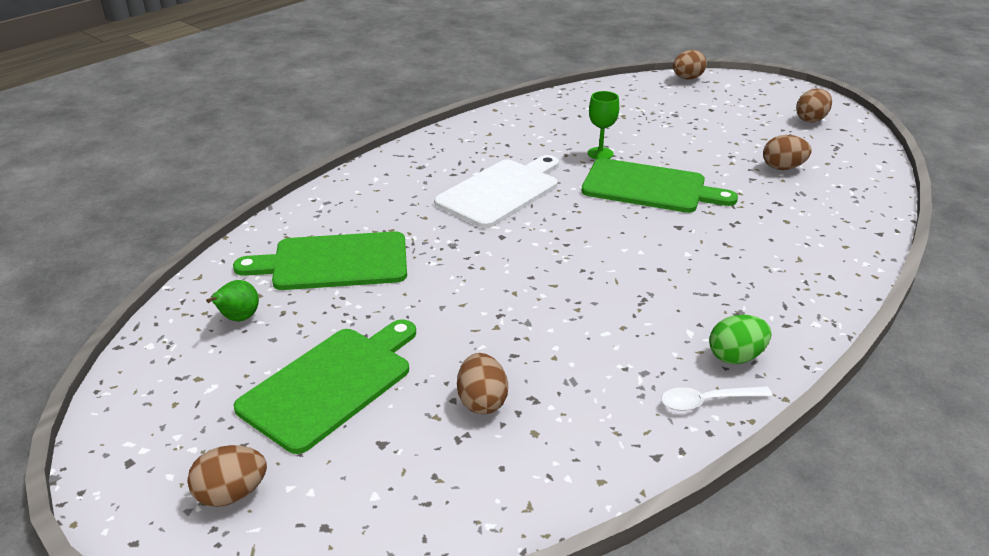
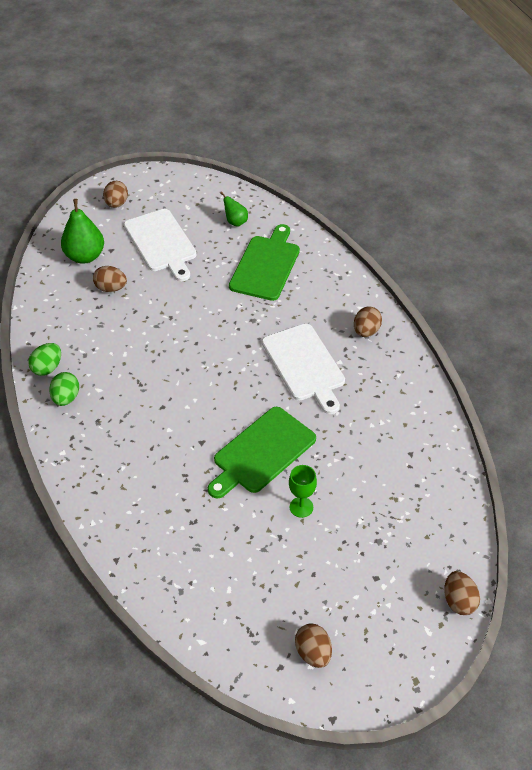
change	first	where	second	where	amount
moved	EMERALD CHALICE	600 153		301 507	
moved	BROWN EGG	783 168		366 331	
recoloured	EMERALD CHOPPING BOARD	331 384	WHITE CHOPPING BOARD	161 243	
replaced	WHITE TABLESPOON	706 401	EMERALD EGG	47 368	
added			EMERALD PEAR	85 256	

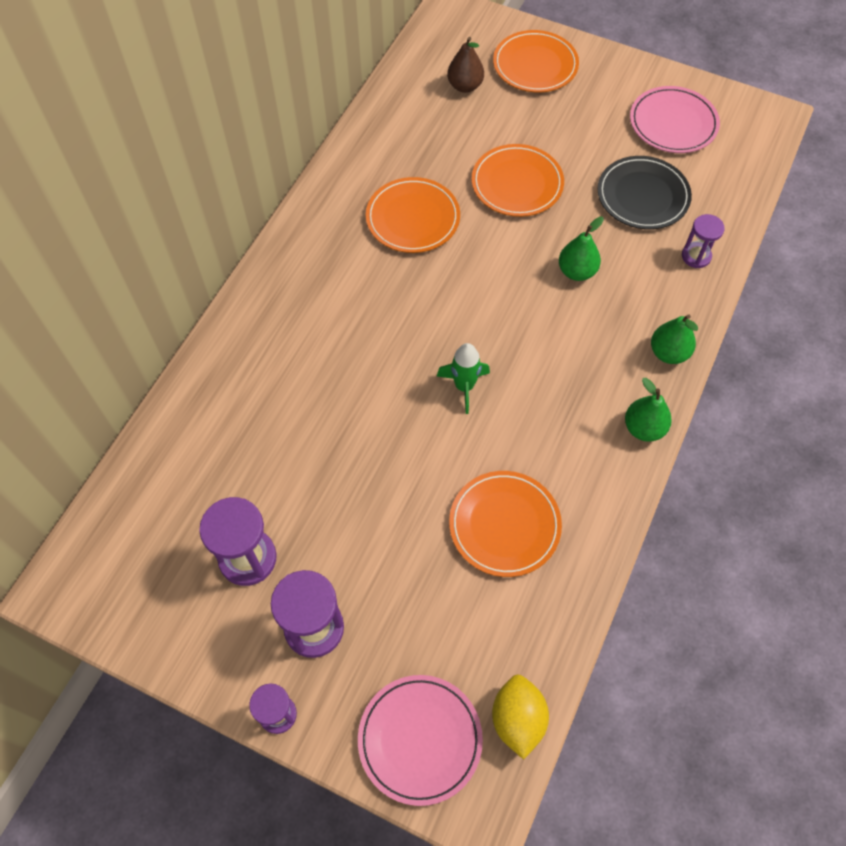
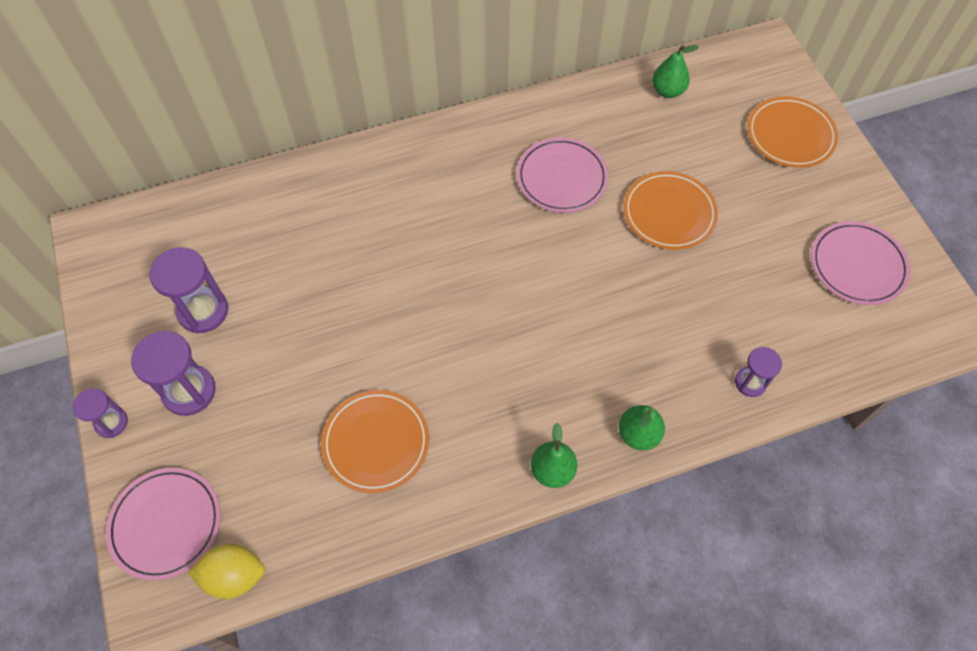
change	first	where	second	where	amount
removed	BROWN PEAR	465 86			
removed	EBONY DINNER PLATE	643 196			
recoloured	ORANGE DINNER PLATE	413 218	ROSY DINNER PLATE	561 178	
moved	EMERALD PEAR	577 271		667 91	
removed	EMERALD ROCKET	464 386			
turned	BRIGHT YELLOW TOY LEMON	517 719		234 576	45 degrees clockwise

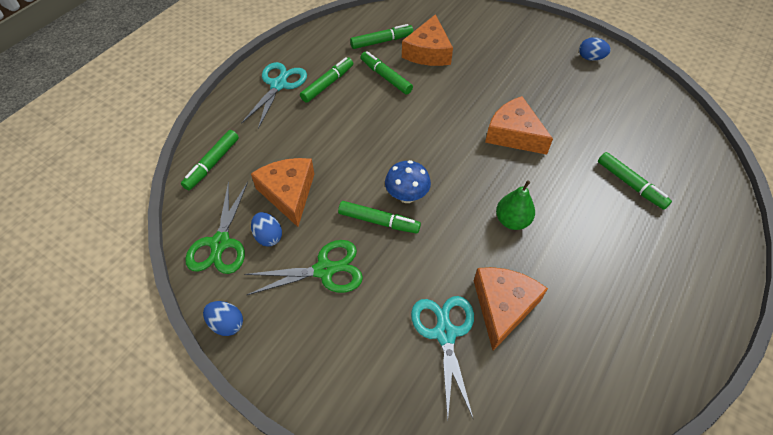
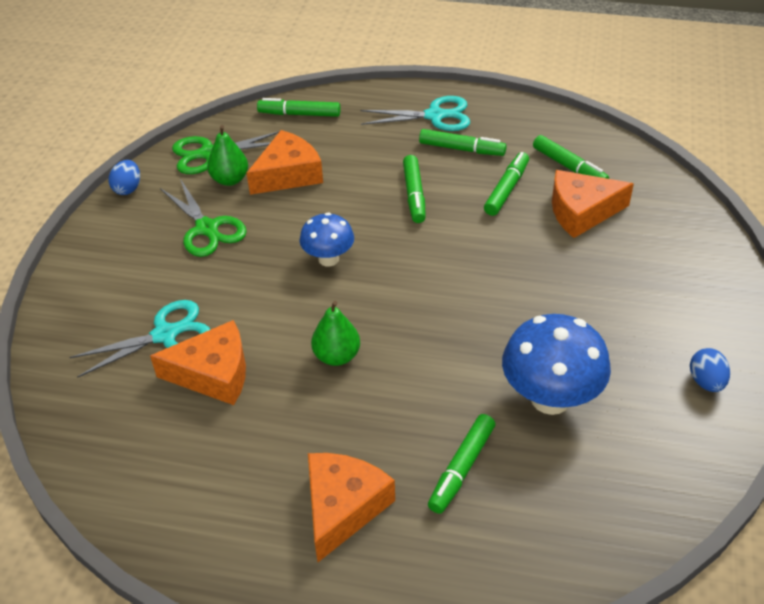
change	first	where	second	where	amount
moved	ORANGE CHEESE	513 134		343 507	
moved	EMERALD FELT PEN	379 221		414 194	
replaced	BLUE EGG	268 236	EMERALD PEAR	230 180	
added			BLUE TOADSTOOL	550 398	

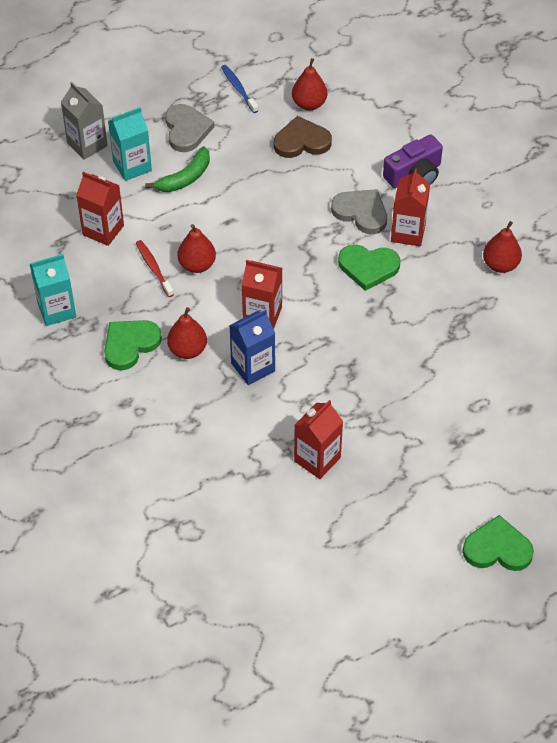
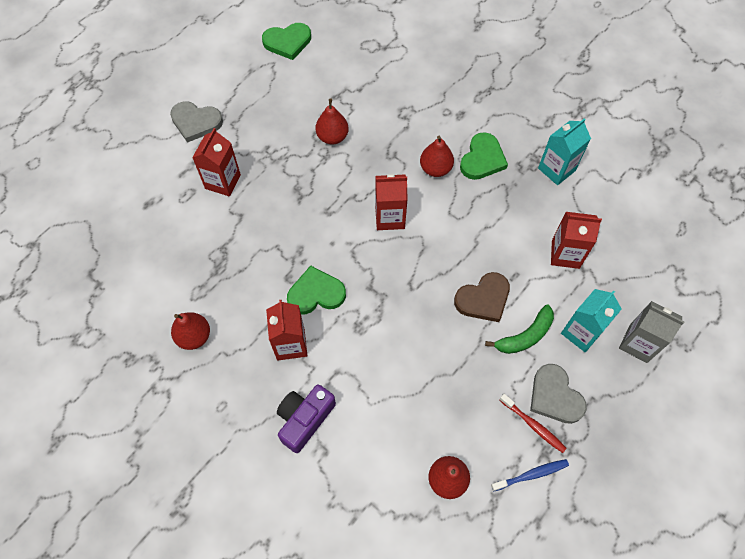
change	first	where	second	where	amount
turned	BLUE DENTAL BRUSH	238 89		531 474	60 degrees counterclockwise
moved	BROWN HEART	301 141		483 299	
turned	EMERALD BANANA FRUIT	185 178		525 336	150 degrees counterclockwise
moved	GREY HEART	361 212		196 122	
moved	SCARLET PEAR	197 265		332 137	
moved	SCARLET DENTAL BRUSH	154 268		533 425	
removed	BLUE MILK CARTON	253 367			
moved	SCARLET MILK CARTON	317 459		223 181	
moved	EMERALD HEART	497 548		287 42	

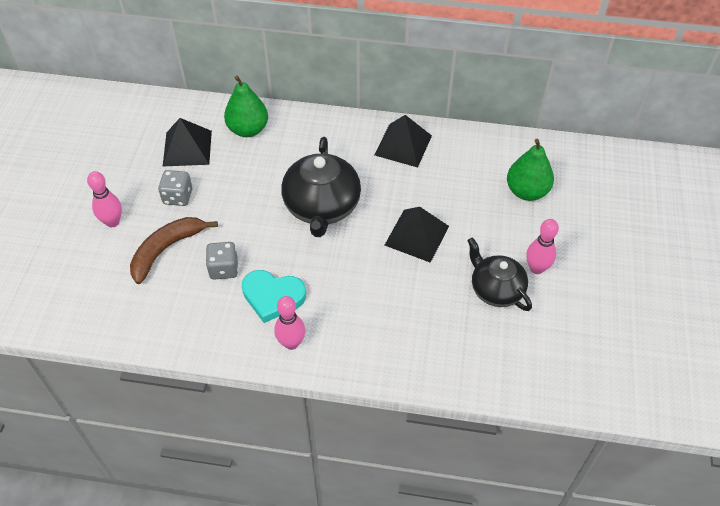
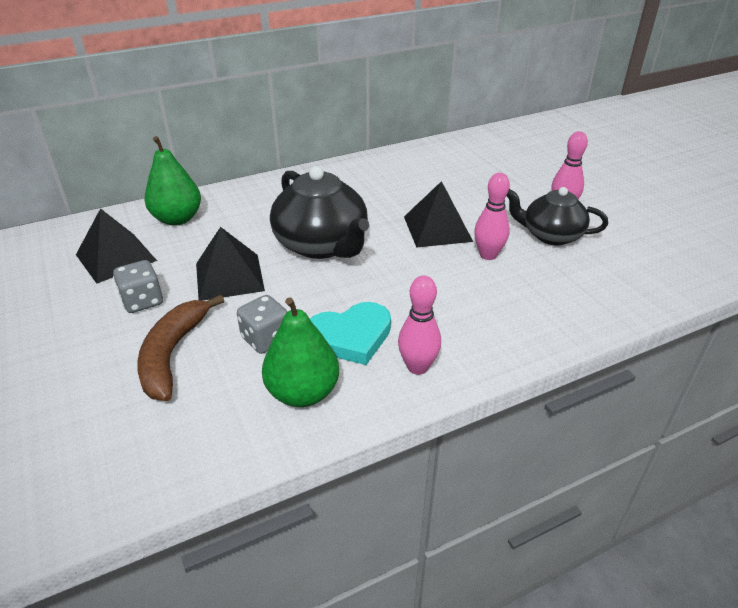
change	first	where	second	where	amount
moved	EBONY PYRAMID	403 145		229 276	
moved	EMERALD PEAR	526 191		303 393	
moved	ROSY SKITTLE	112 222		488 255	

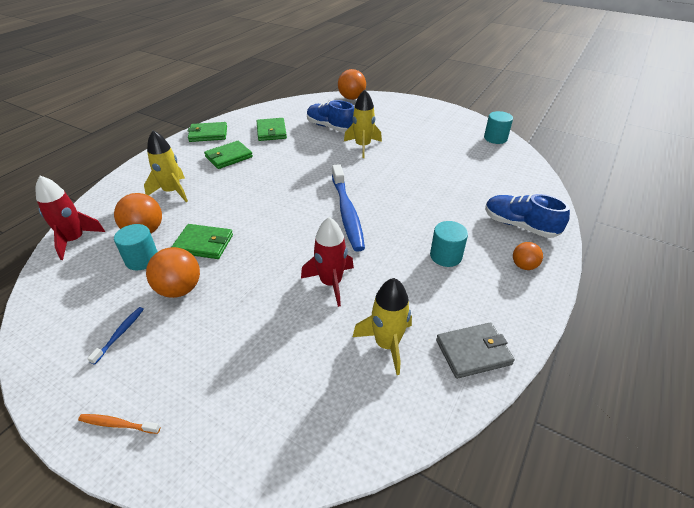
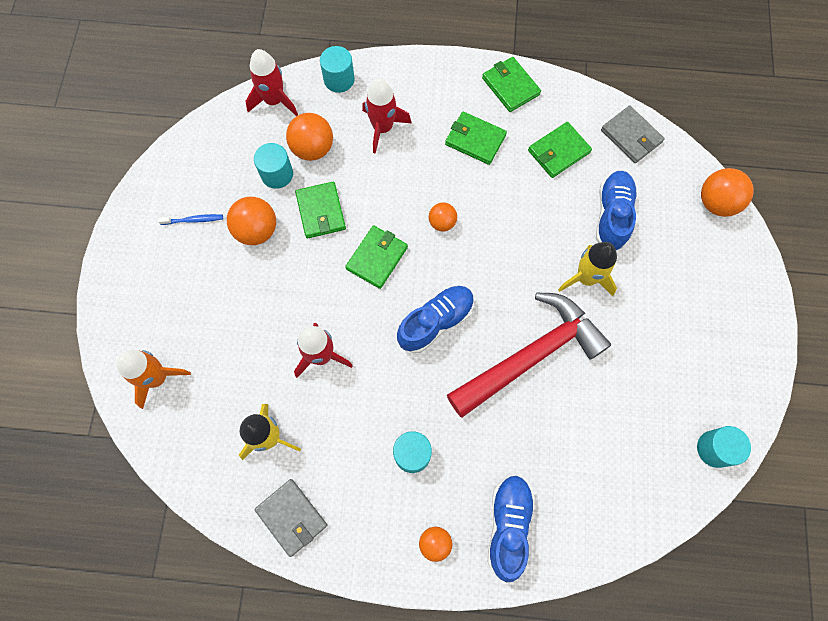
change	first	where	second	where	amount
recoloured	BRIGHT YELLOW ROCKET	172 191	SCARLET ROCKET	383 128	
replaced	BLUE DENTAL BRUSH	347 213	BLUE SNEAKER	436 322	
removed	ORANGE DENTAL BRUSH	118 424			
added			TEAL SOLID CYLINDER	339 79	
added			GREY WALLET	631 136	
added			ORANGE SPHERE	442 223	
added			EMERALD WALLET	377 258	
added			SCARLET CLAW HAMMER	531 355	
added			ORANGE ROCKET	157 378	

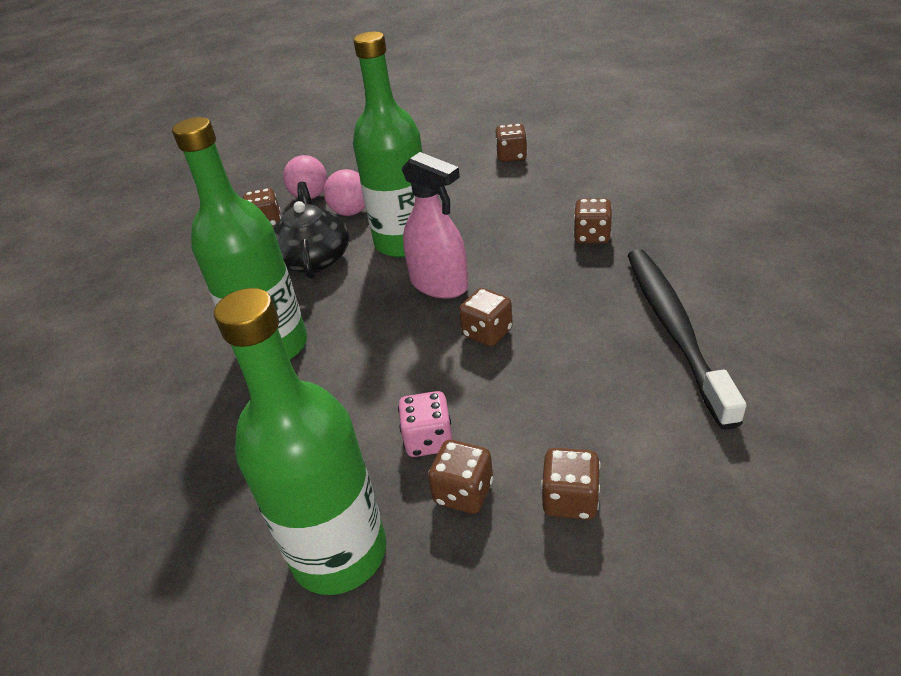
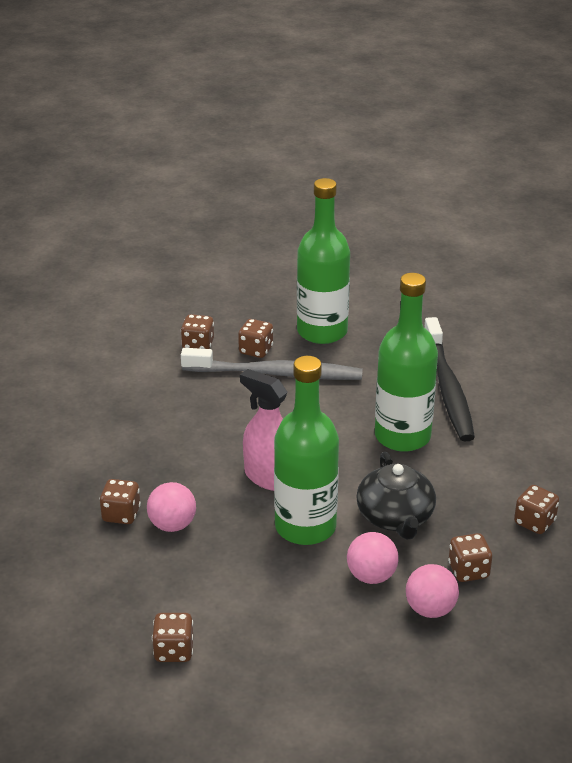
change	first	where	second	where	amount
moved	EBONY DENTAL BRUSH	673 328		448 388	
moved	BROWN DICE	487 333		534 522	
replaced	ROSY DICE	428 440	GREY DENTAL BRUSH	276 373	
added			ROSY SPHERE	172 525	

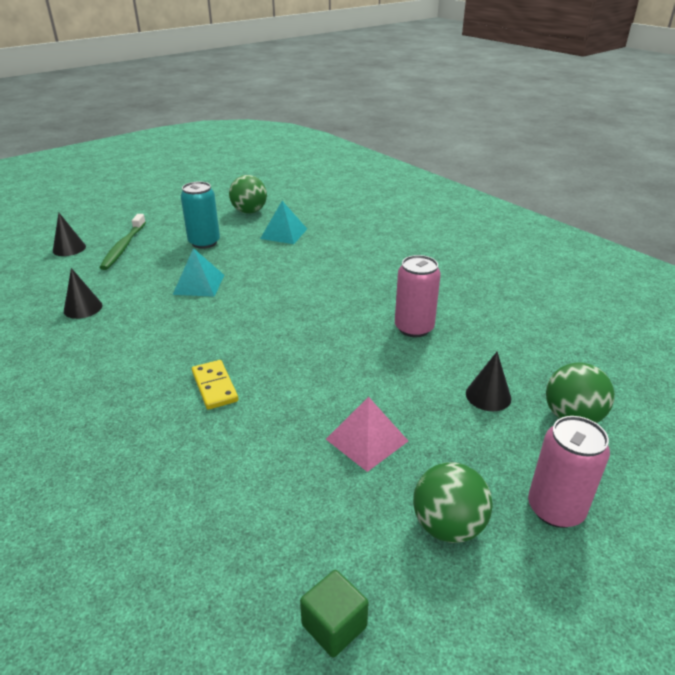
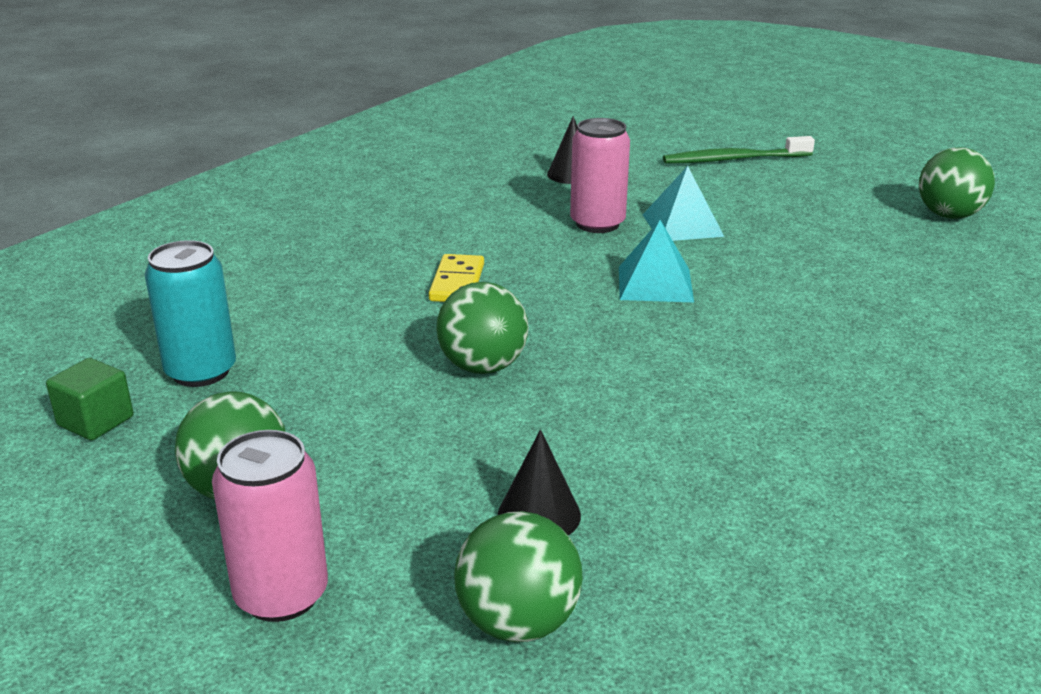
change	first	where	second	where	amount
moved	TEAL SODA CAN	204 242		201 371	
moved	TEAL PYRAMID	283 233		655 284	
removed	EBONY CONE SHAPE	69 248			
moved	ROSY SODA CAN	414 328		597 224	
turned	BRIGHT YELLOW DOMINO TILE	214 386		457 282	45 degrees counterclockwise
removed	ROSY PYRAMID	367 440			
added			EMERALD SPHERE	483 367	

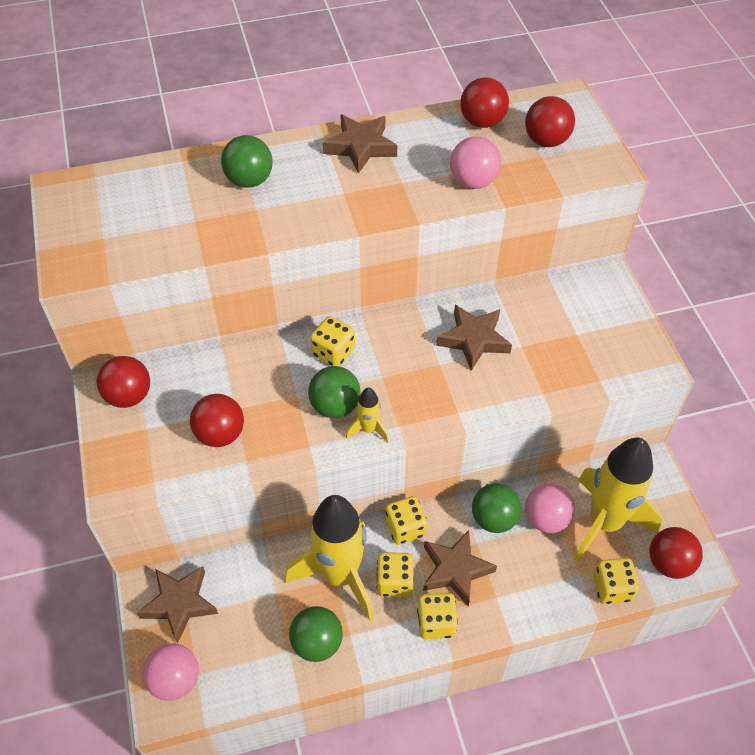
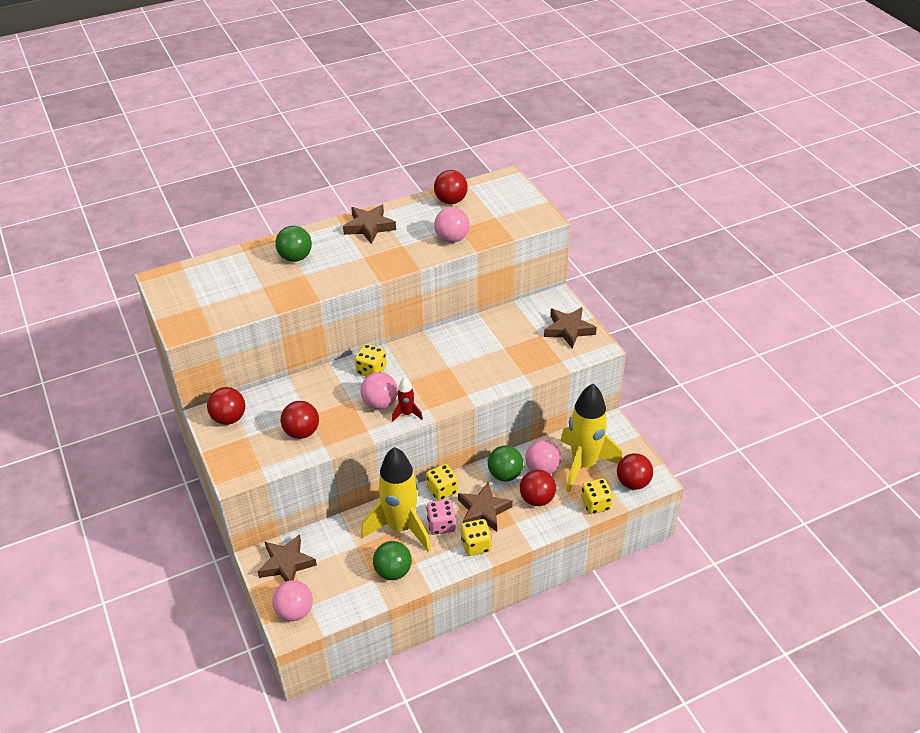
change	first	where	second	where	amount
moved	SCARLET SPHERE	546 141		537 499	
moved	BROWN STAR	473 340		568 330	
recoloured	EMERALD SPHERE	335 406	ROSY SPHERE	380 403	
recoloured	BRIGHT YELLOW ROCKET	368 429	SCARLET ROCKET	407 414	
recoloured	BRIGHT YELLOW DICE	394 582	ROSY DICE	441 525	

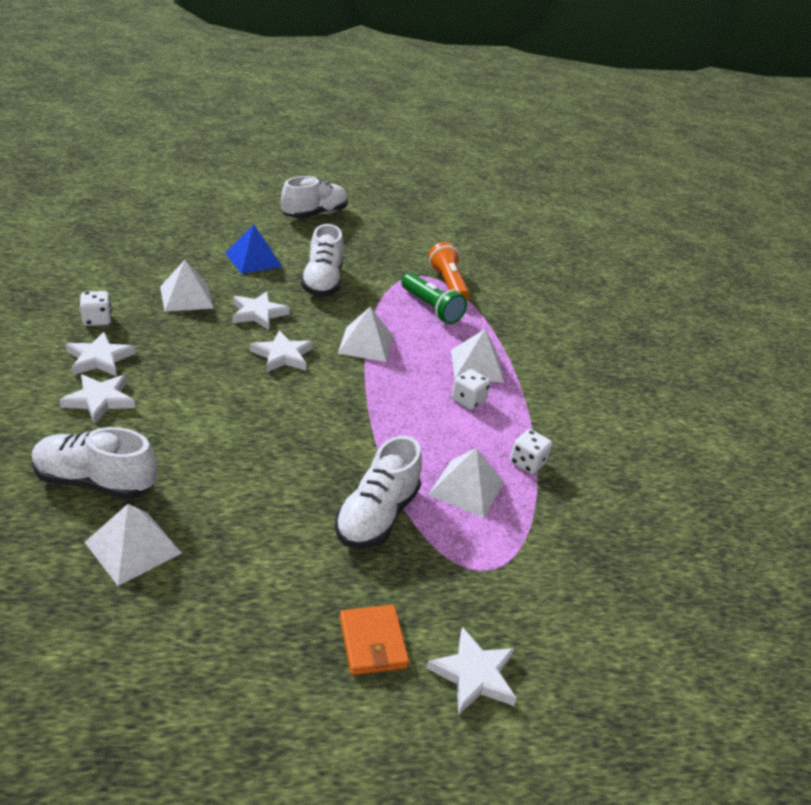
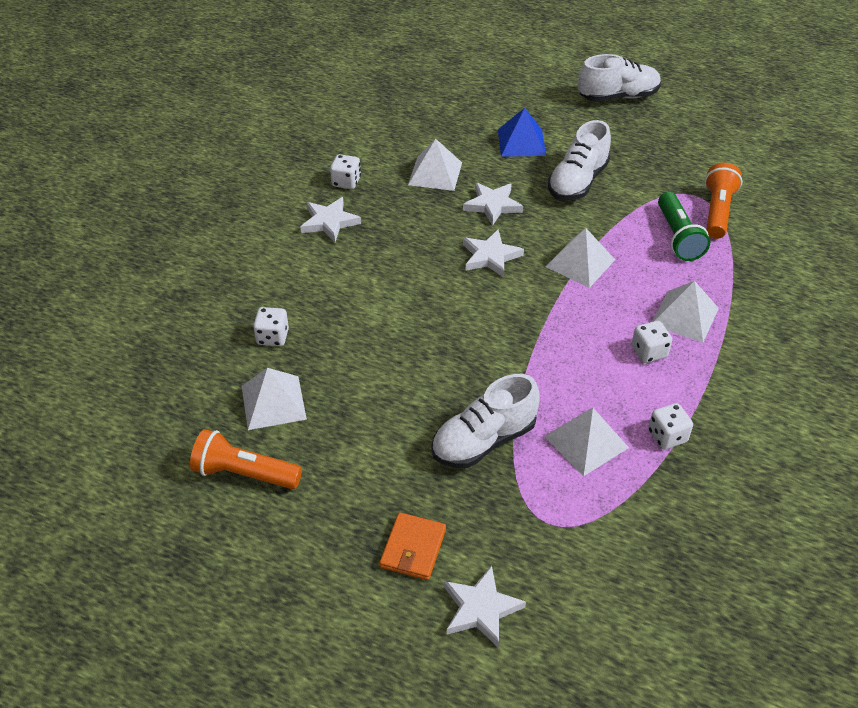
change	first	where	second	where	amount
removed	WHITE STAR	100 400			
replaced	WHITE SNEAKER	95 482	WHITE DICE	273 337	
added			ORANGE TORCH	244 473	

